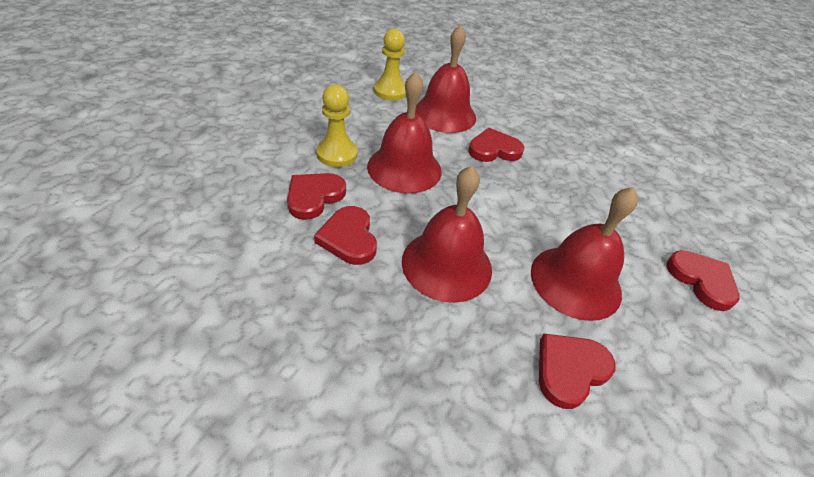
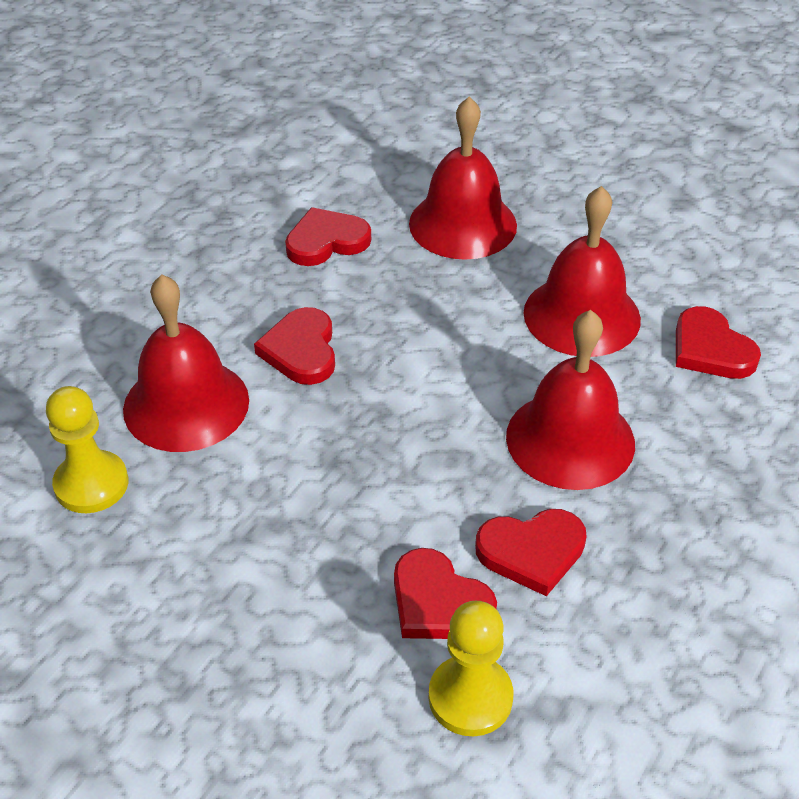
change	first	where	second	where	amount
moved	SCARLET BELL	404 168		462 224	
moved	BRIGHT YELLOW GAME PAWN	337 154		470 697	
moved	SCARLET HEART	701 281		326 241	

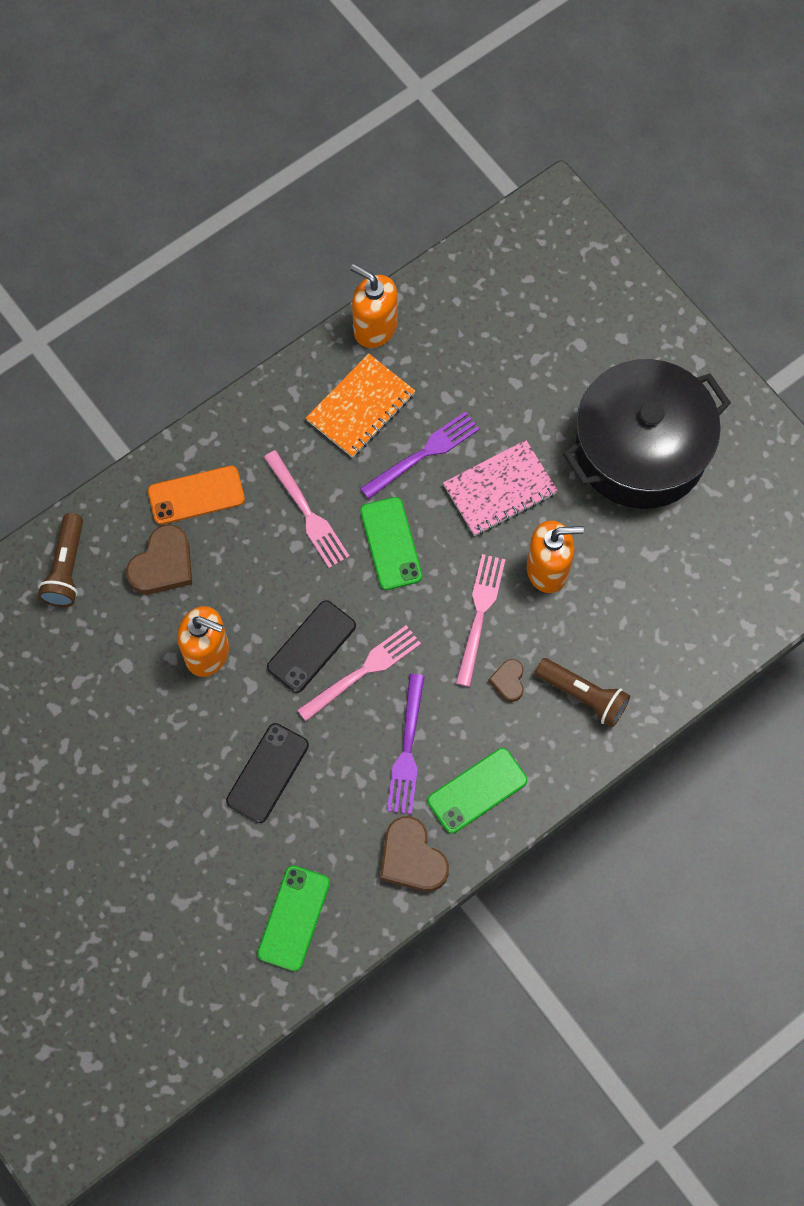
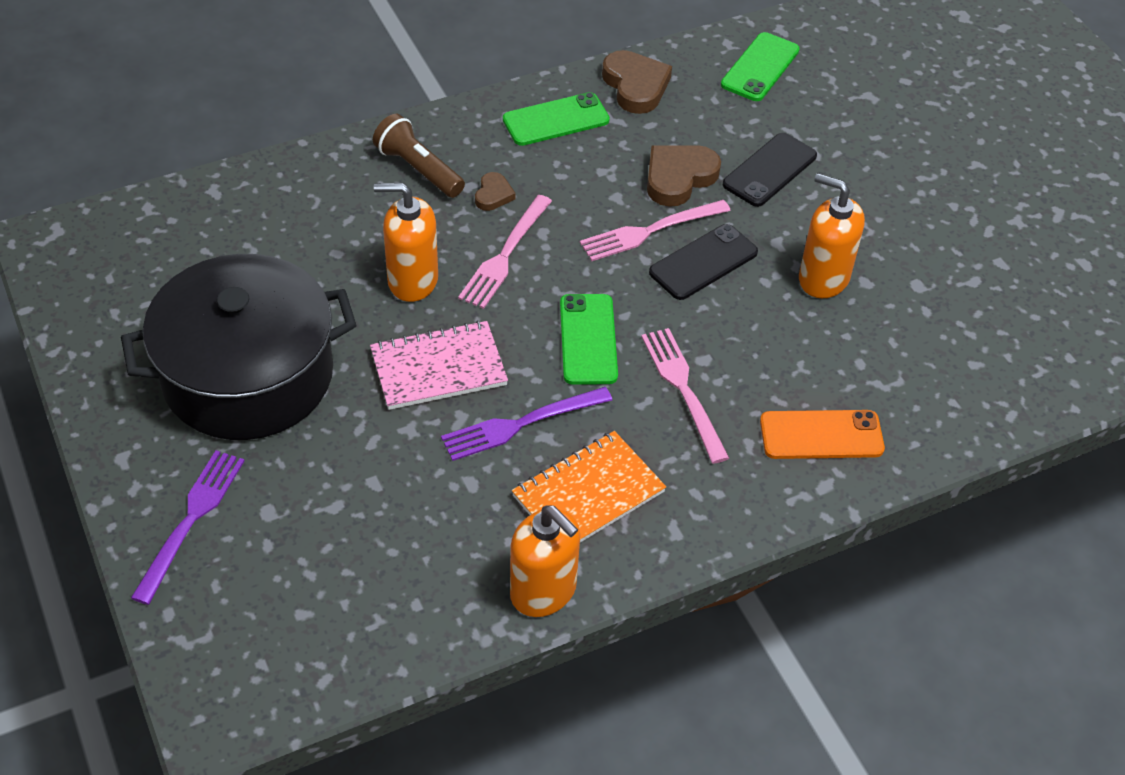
change	first	where	second	where	amount
removed	BROWN TORCH	66 568			
moved	BROWN HEART	163 564		678 178	
moved	ROYAL PURPLE FORK	407 750		191 519	

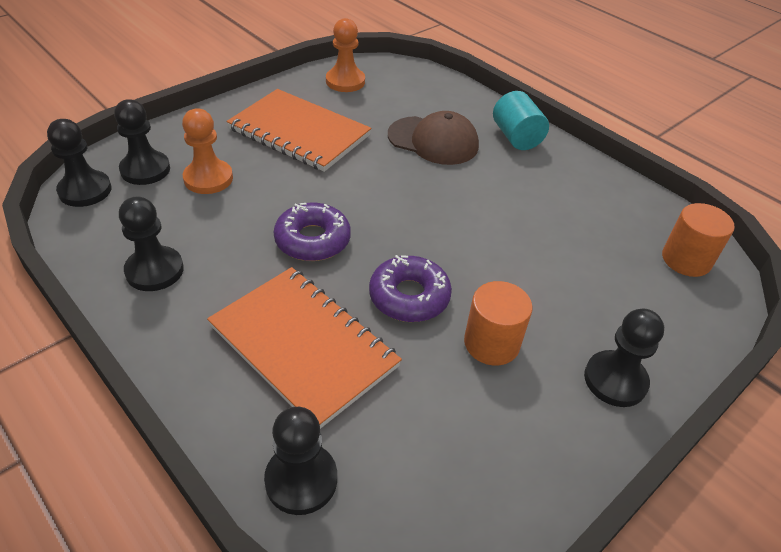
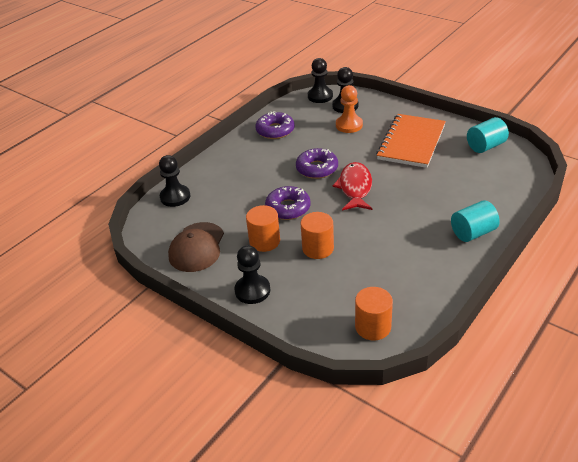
change	first	where	second	where	amount
replaced	ORANGE GAME PAWN	345 81	TEAL SOLID CYLINDER	485 146	
moved	BROWN PEAKED CAP	433 141		197 247	
replaced	EBONY GAME PAWN	154 270	ROYAL PURPLE DOUGHNUT	275 130	
removed	ORANGE NOTEBOOK	303 346			
added			SCARLET FISH FIGURE	355 188	
added			ORANGE SOLID CYLINDER	318 248	

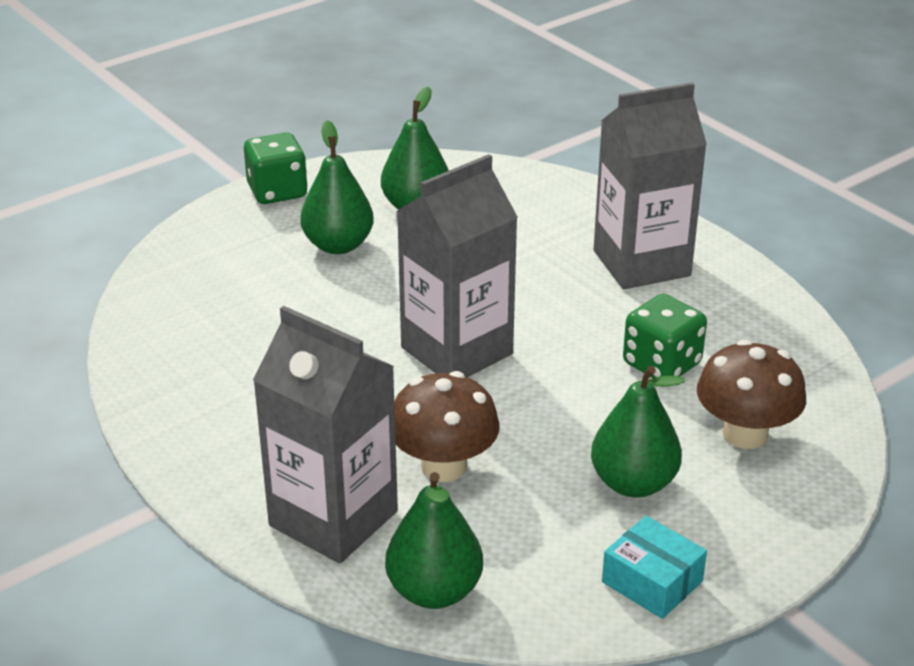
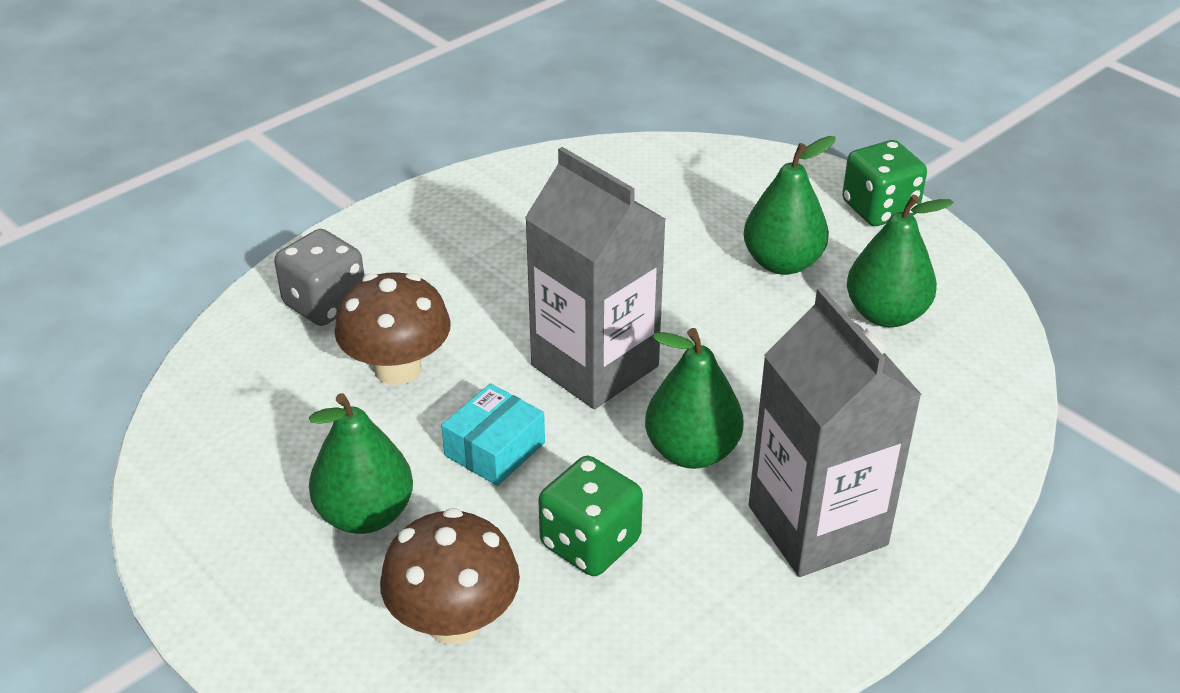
change	first	where	second	where	amount
replaced	GREY MILK CARTON	333 518	GREY DICE	325 303	
moved	EMERALD PEAR	434 591		692 451	
moved	TEAL BOX	652 581		495 449	

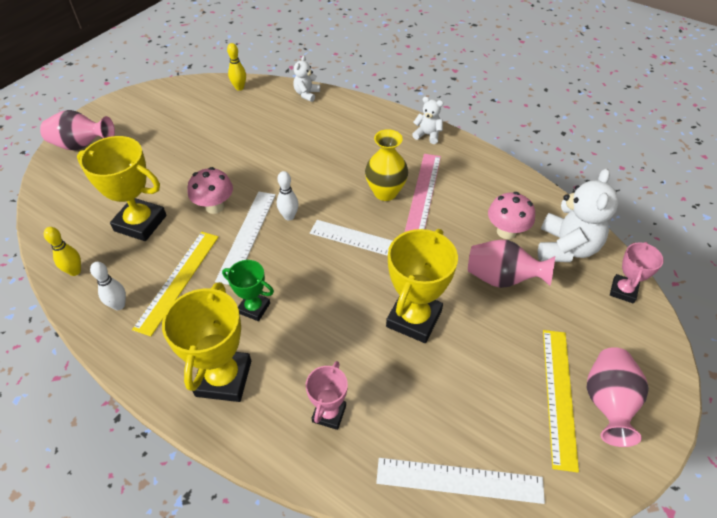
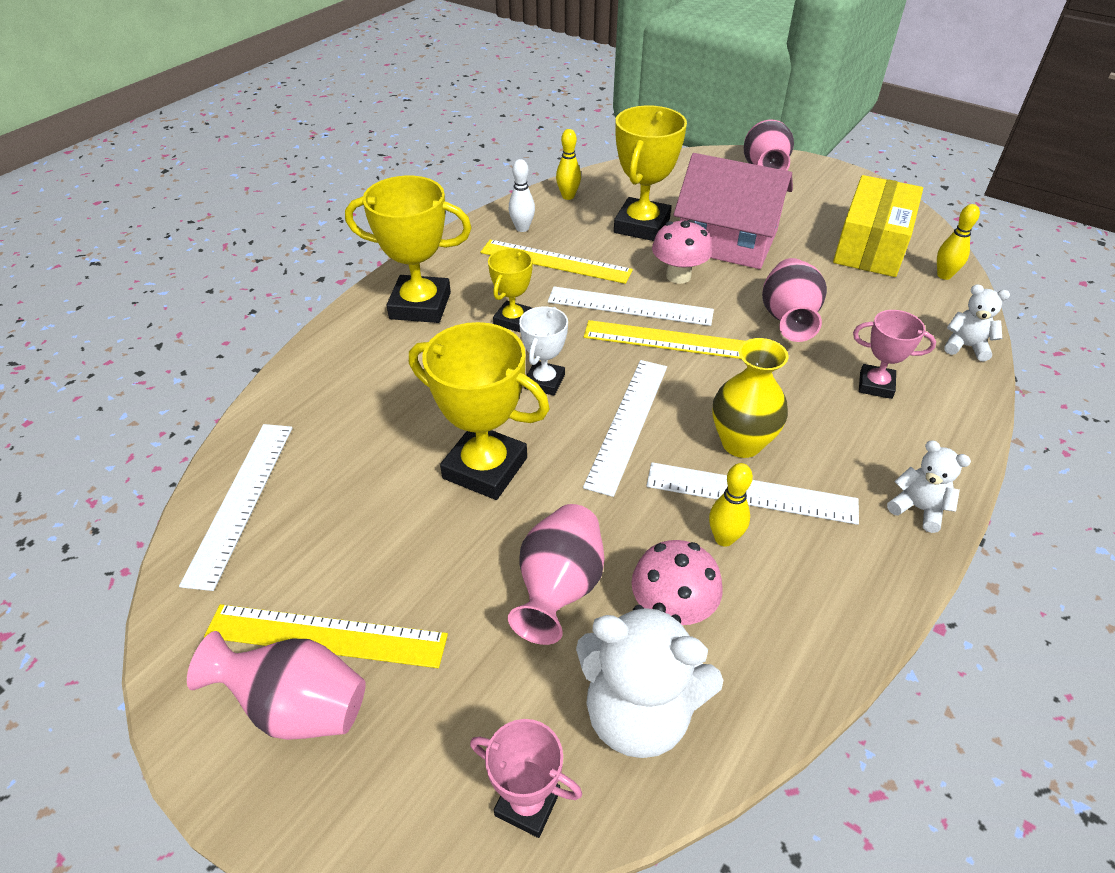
change	first	where	second	where	amount
turned	WHITE TEDDY	427 135		918 508	75 degrees counterclockwise
recoloured	ROSY RULER	423 193	WHITE RULER	751 493	
replaced	WHITE SKITTLE	289 216	BRIGHT YELLOW RULER	670 340	
recoloured	EMERALD AWARD CUP	254 308	BRIGHT YELLOW AWARD CUP	513 320	
moved	ROSY AWARD CUP	329 413		875 385	
added			ROSY TOY HOUSE	727 240	
added			BRIGHT YELLOW BOX	871 245	
added			ROSY TALL VASE	788 320	
added			WHITE AWARD CUP	544 382	
added			BRIGHT YELLOW SKITTLE	724 538	

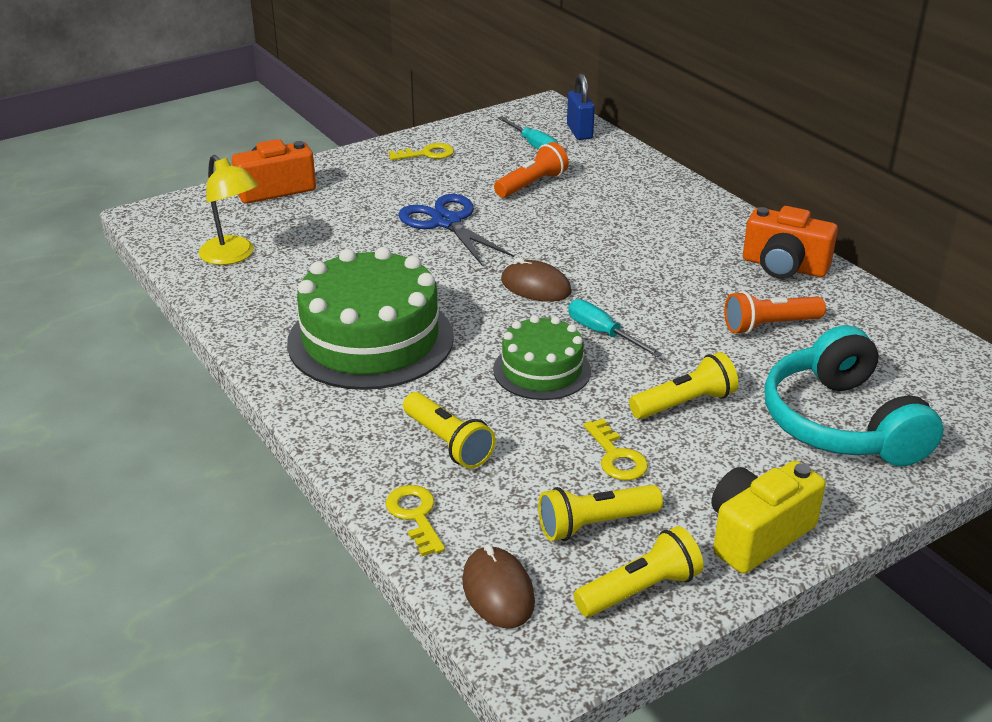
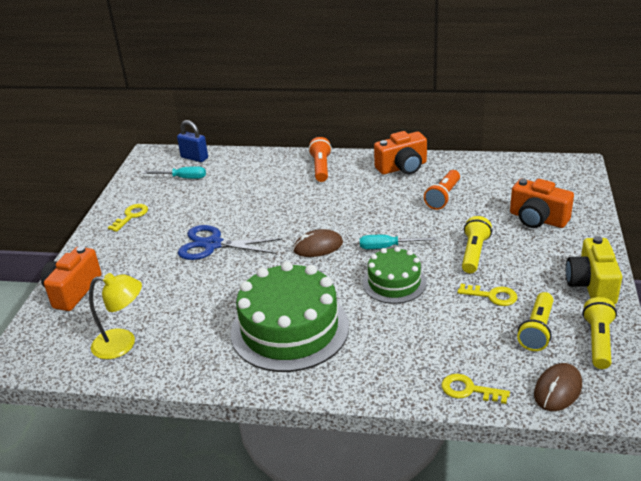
change	first	where	second	where	amount
moved	ORANGE TORCH	532 184		321 167	
replaced	TEAL HEADPHONES	841 423	ORANGE COMPACT CAMERA	537 219	
removed	BRIGHT YELLOW TORCH	448 443			
turned	BROWN PC MOUSE	498 591		557 390	75 degrees counterclockwise

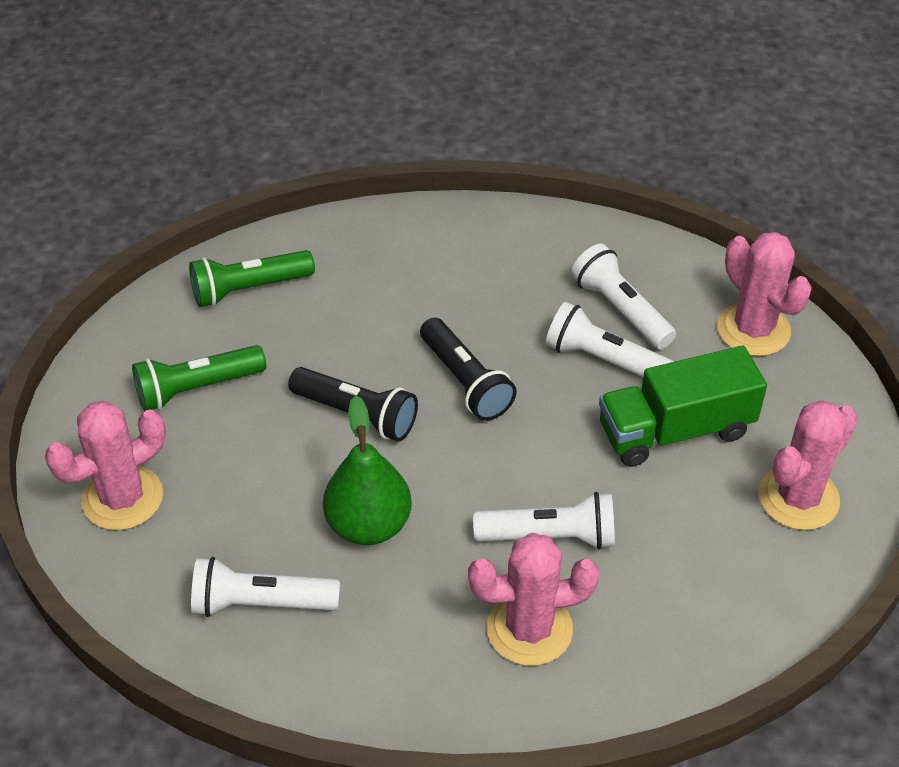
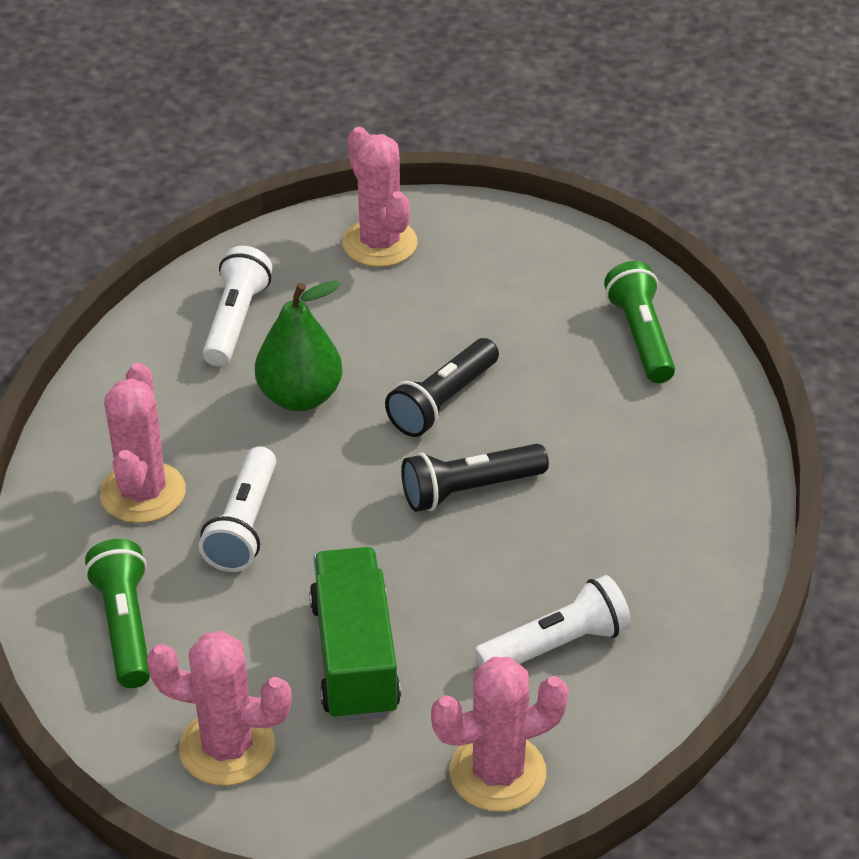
change	first	where	second	where	amount
removed	WHITE TORCH	604 359			
moved	EMERALD TORCH	197 388		125 626	
turned	ROSY CACTUS	798 498		227 747	45 degrees counterclockwise

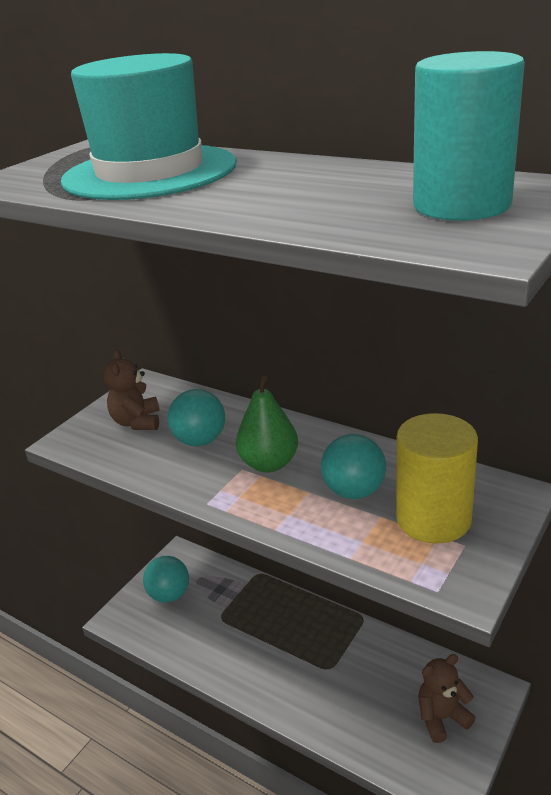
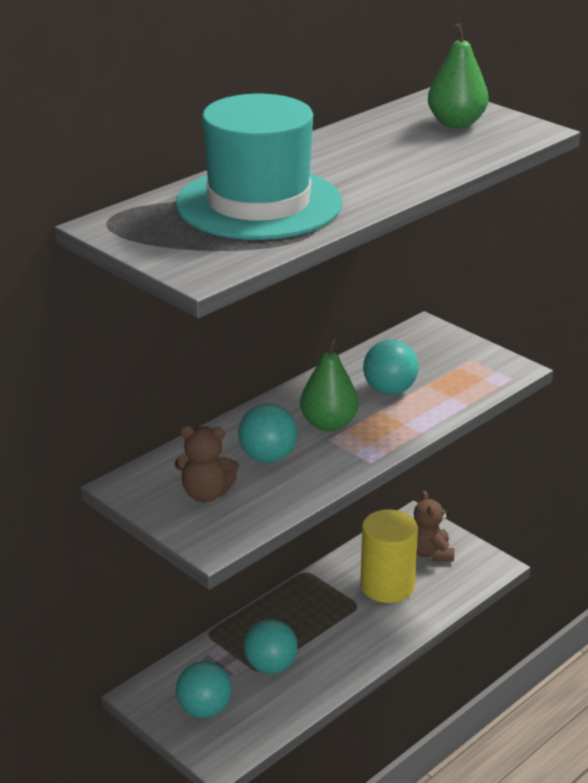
change	first	where	second	where	amount
replaced	TEAL SOLID CYLINDER	461 205	EMERALD PEAR	456 123	
moved	BRIGHT YELLOW SOLID CYLINDER	433 518		387 586	
added			TEAL SPHERE	270 666	

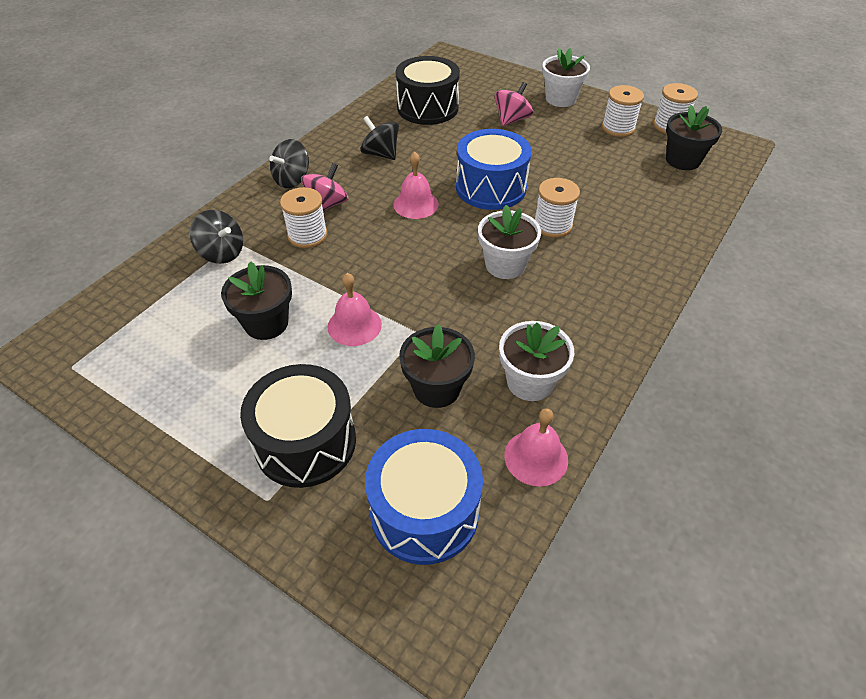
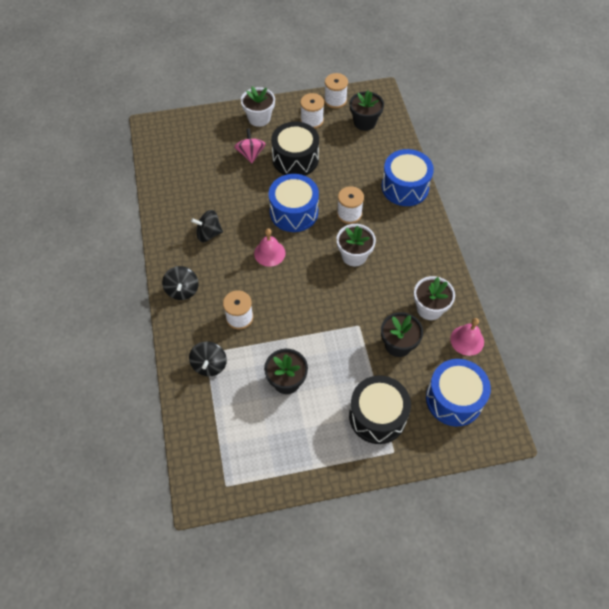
change	first	where	second	where	amount
moved	EBONY TOY DRUM	427 108		295 159	
removed	ROSY SPINNING TOP	327 205			
turned	EBONY SPINNING TOP	222 253		209 365	105 degrees clockwise
removed	ROSY BELL	354 325			
added			BLUE TOY DRUM	405 187	

